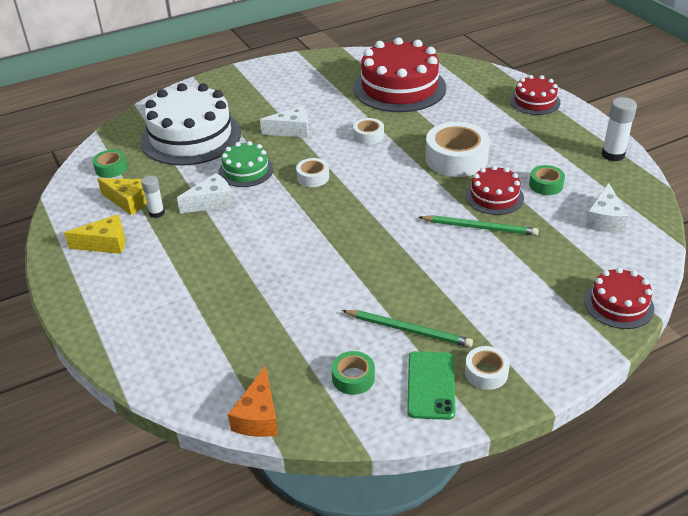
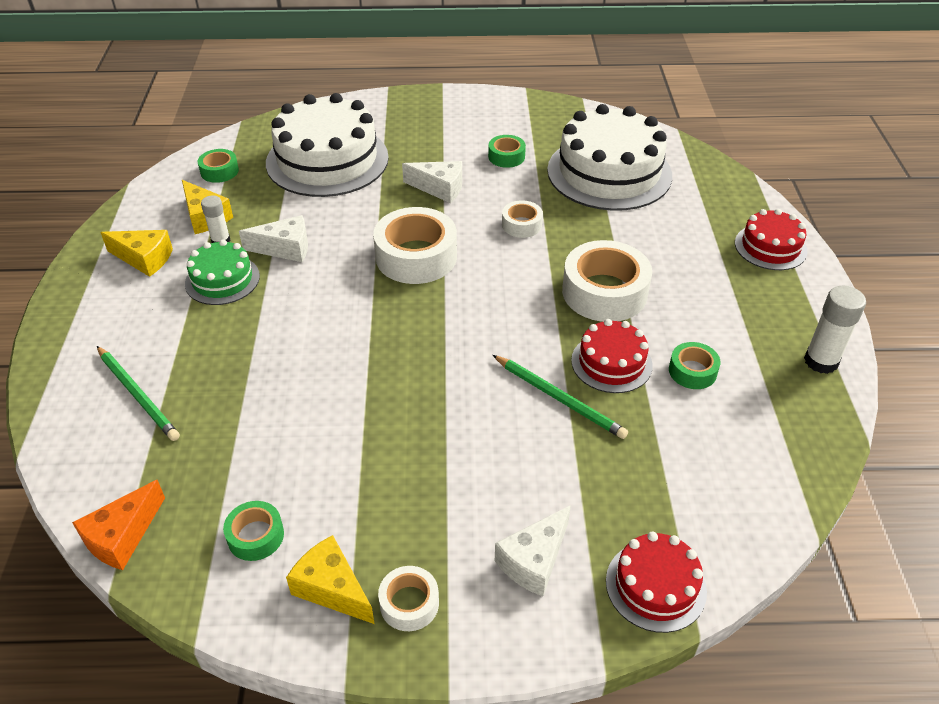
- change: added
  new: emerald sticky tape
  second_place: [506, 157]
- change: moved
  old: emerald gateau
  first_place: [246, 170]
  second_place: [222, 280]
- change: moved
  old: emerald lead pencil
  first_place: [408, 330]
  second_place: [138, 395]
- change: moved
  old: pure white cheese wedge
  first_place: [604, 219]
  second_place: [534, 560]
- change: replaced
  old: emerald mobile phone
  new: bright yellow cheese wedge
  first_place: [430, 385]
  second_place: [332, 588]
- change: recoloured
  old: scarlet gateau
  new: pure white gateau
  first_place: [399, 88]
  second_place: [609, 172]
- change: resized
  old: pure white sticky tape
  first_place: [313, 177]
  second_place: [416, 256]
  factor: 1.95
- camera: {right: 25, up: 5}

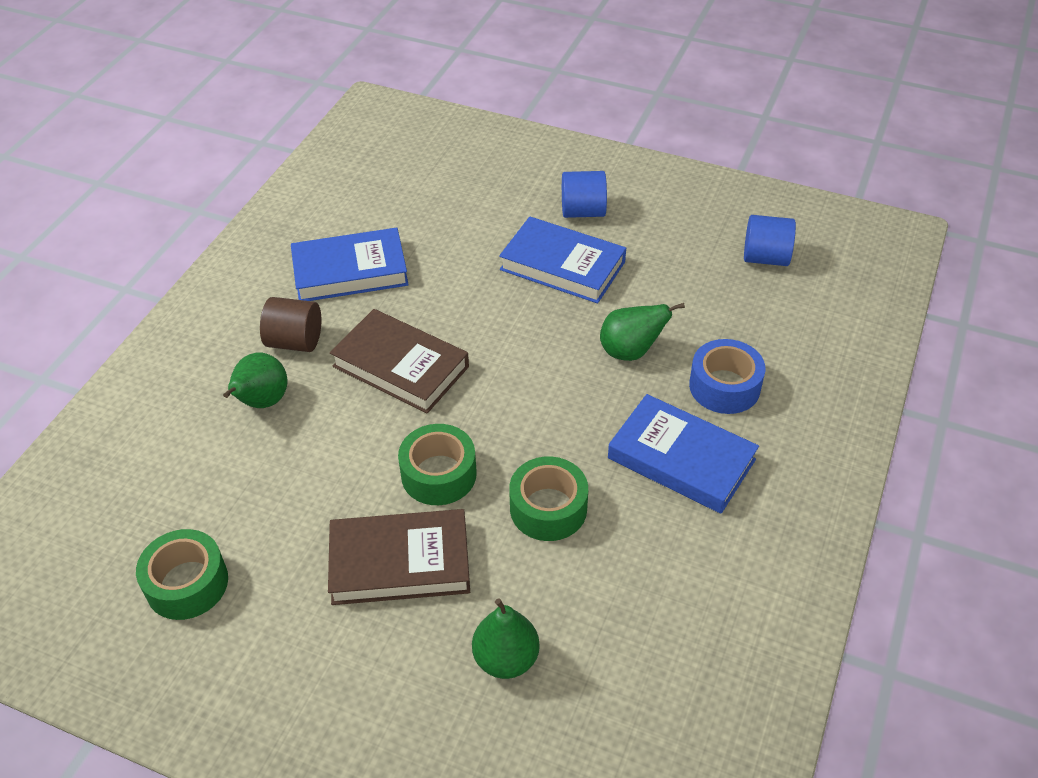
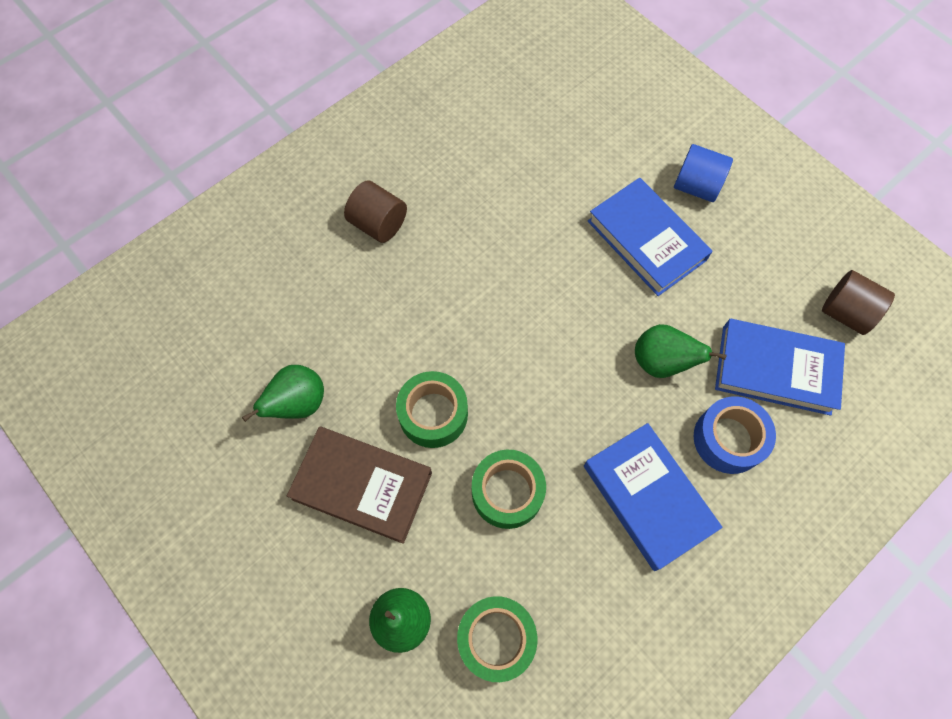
- change: removed
  old: dark brown book
  first_place: [401, 366]
- change: moved
  old: emerald sticky tape
  first_place: [187, 583]
  second_place: [496, 638]
- change: moved
  old: emerald pear fruit
  first_place: [262, 402]
  second_place: [298, 403]
- change: moved
  old: blue book
  first_place: [350, 271]
  second_place: [775, 369]
- change: recoloured
  old: blue solid cylinder
  new: dark brown solid cylinder
  first_place: [765, 258]
  second_place: [845, 312]
- camera: {right: 25, up: 20}

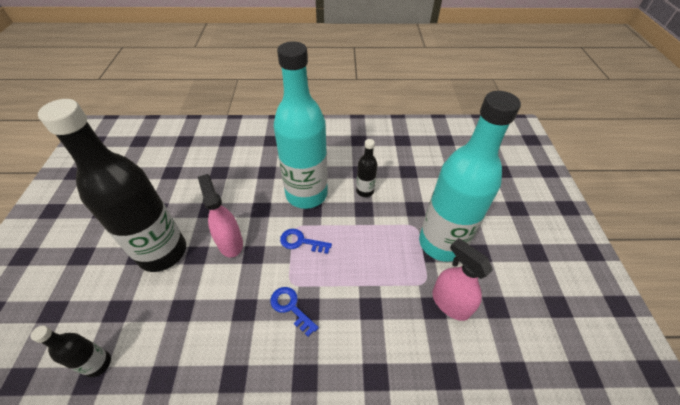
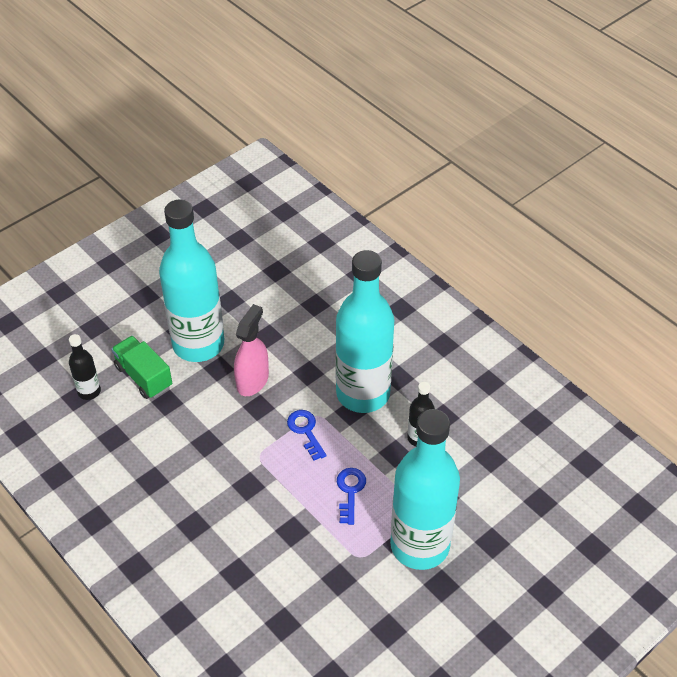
- change: removed
  old: pink sprayer
  first_place: [450, 303]
- change: added
  new: emerald toy truck
  second_place: [143, 377]
- change: moved
  old: blue latchkey
  first_place: [291, 307]
  second_place: [350, 491]
- change: recoloured
  old: jet-black bottle
  new: turquoise bottle
  first_place: [162, 252]
  second_place: [198, 344]
- camera: {right: 50, up: 0}

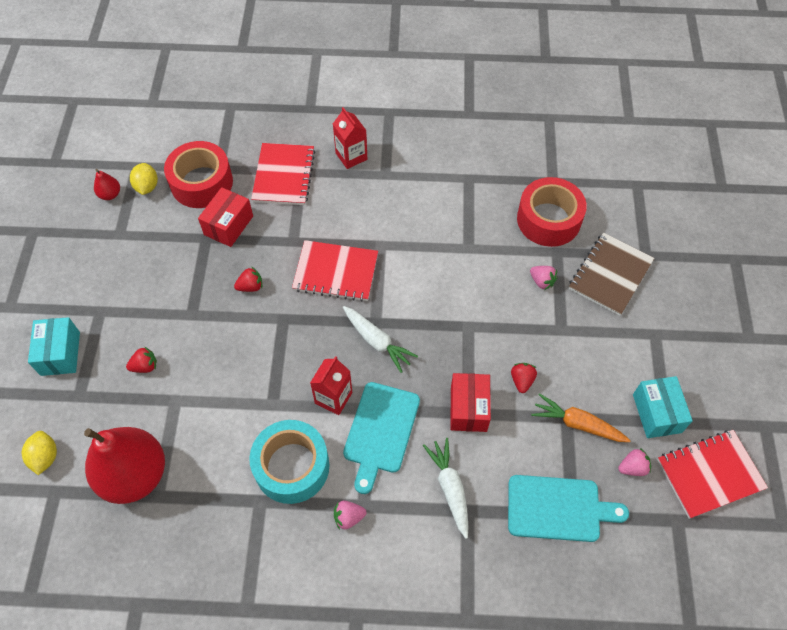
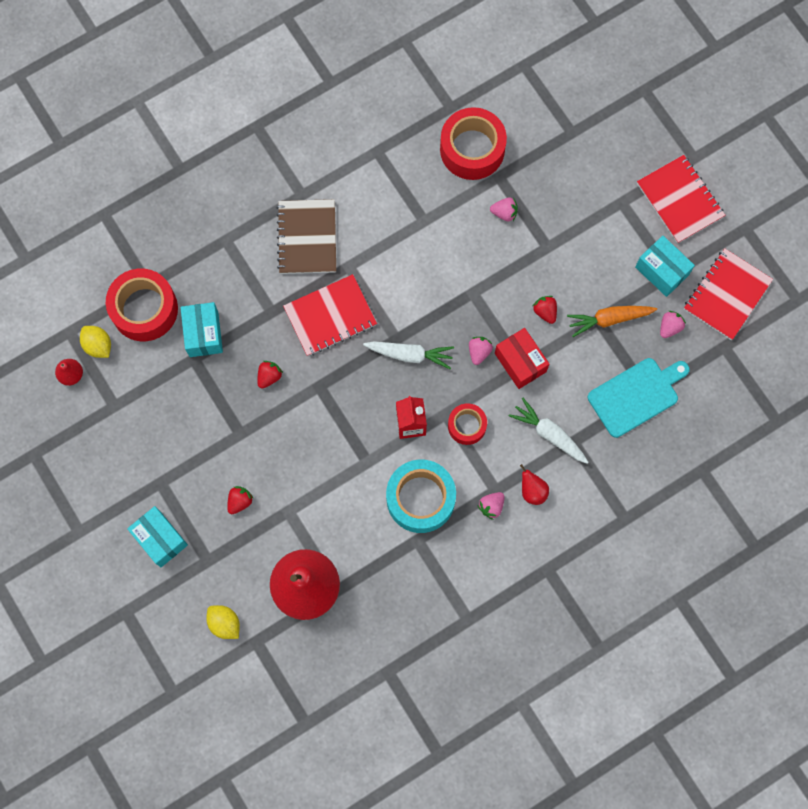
- change: removed
  old: scarlet milk carton
  first_place: [351, 156]
- change: added
  new: pink toy strawberry
  second_place: [479, 352]
- change: added
  new: scarlet pear fruit
  second_place: [532, 491]
- change: moved
  old: scarlet notebook
  first_place: [284, 175]
  second_place: [680, 200]
- change: moved
  old: dark brown notebook
  first_place: [610, 275]
  second_place: [307, 238]
- change: replaced
  old: turquoise bread board
  new: scarlet sticky tape
  first_place: [380, 431]
  second_place: [467, 426]
- change: recoloured
  old: scarlet package
  new: turquoise package
  first_place: [228, 225]
  second_place: [203, 334]
- camera: {right: -35, up: 15}

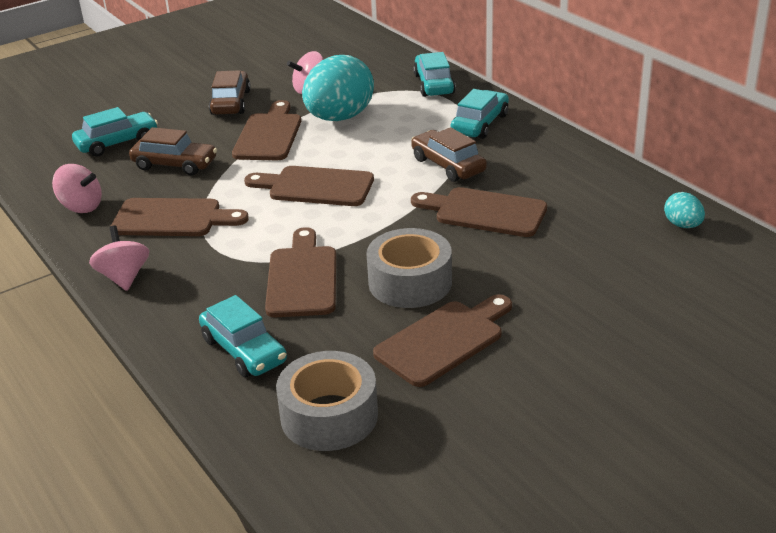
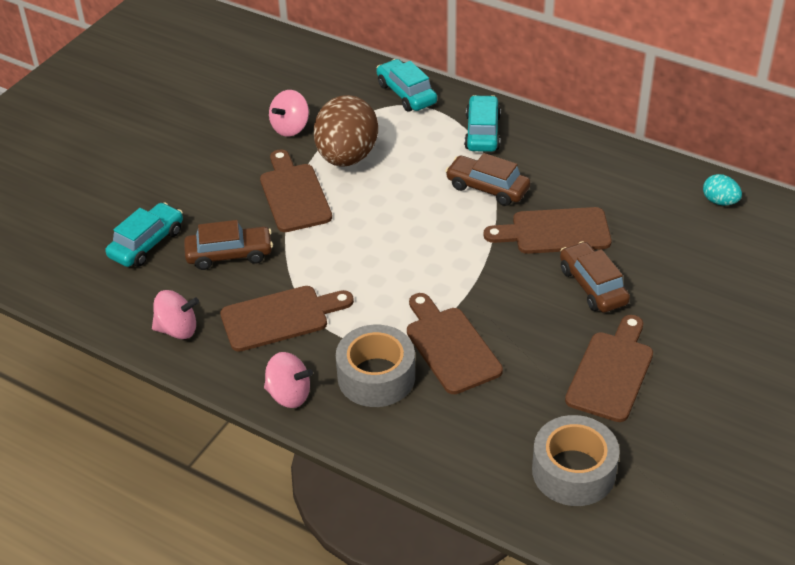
- change: removed
  old: turquoise car
  first_place: [244, 350]
- change: removed
  old: dark brown bread board
  first_place: [315, 187]
- change: moved
  old: dark brown car
  first_place: [231, 102]
  second_place: [592, 286]
- change: moved
  old: grey sticky tape
  first_place: [410, 282]
  second_place: [376, 377]
- change: recoloured
  old: turquoise egg
  new: dark brown egg
  first_place: [339, 118]
  second_place: [347, 157]
- change: turned
  old: pink spinning top
  first_place: [124, 277]
  second_place: [289, 395]
  degrees: 150
- camera: {right: -25, up: 10}

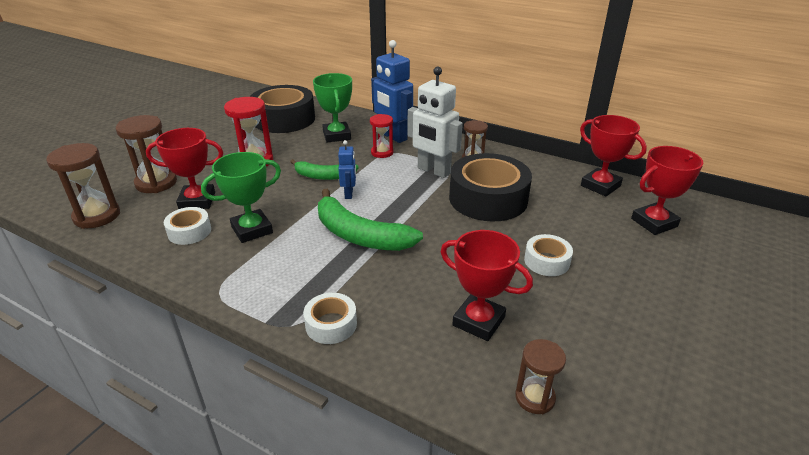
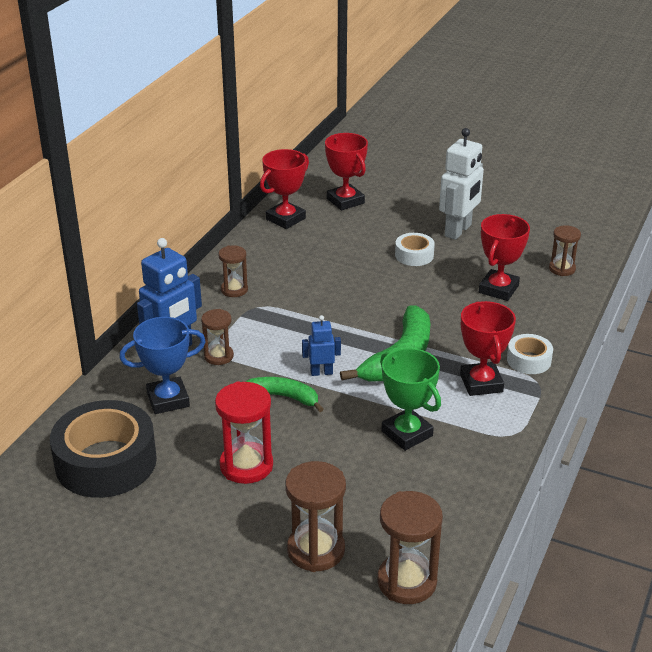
- change: removed
  old: pure white sticky tape
  first_place: [189, 231]
- change: removed
  old: jet-black sticky tape
  first_place: [488, 198]
- change: moved
  old: scarlet award cup
  first_place: [197, 201]
  second_place: [481, 383]
- change: moved
  old: pure white robot figure
  first_place: [433, 171]
  second_place: [458, 231]
- change: recoloured
  old: emerald award cup
  new: blue award cup
  first_place: [336, 135]
  second_place: [168, 400]
- change: recoloured
  old: scarlet hourglass
  new: dark brown hourglass
  first_place: [382, 152]
  second_place: [219, 356]
- change: turned
  old: emerald toy banana
  first_place: [323, 176]
  second_place: [282, 397]
  degrees: -75
- camera: {right: -95, up: 0}

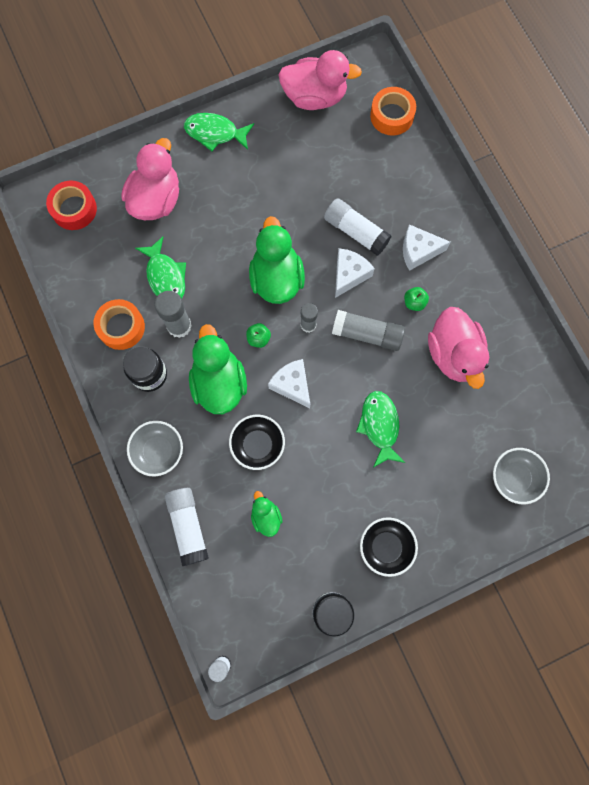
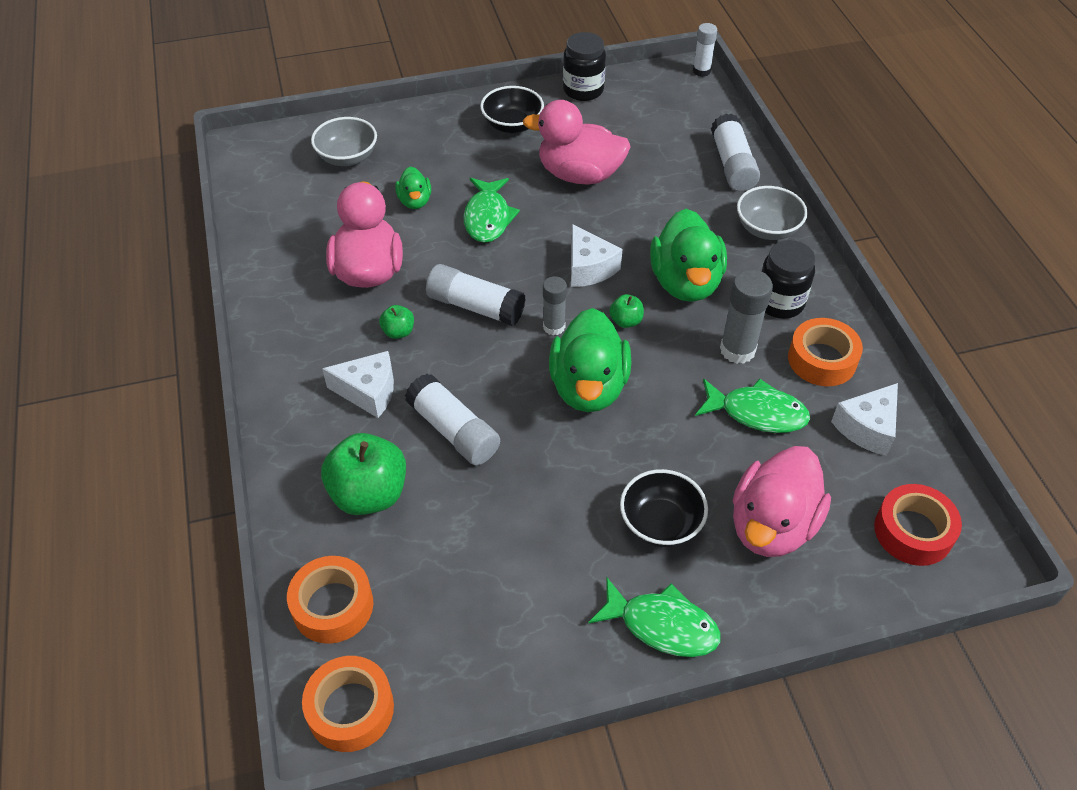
- change: added
  new: bright orange sticky tape
  second_place: [350, 709]
- change: added
  new: emerald toy apple
  second_place: [369, 494]
- change: moved
  old: jet-black bowl
  first_place: [258, 445]
  second_place: [660, 523]
- change: moved
  old: emerald toy duck
  first_place: [266, 516]
  second_place: [415, 201]
- change: moved
  old: pink toy duck
  first_place: [315, 97]
  second_place: [579, 175]
- change: moved
  old: pure white cheese wedge
  first_place: [349, 275]
  second_place: [867, 428]
- change: recoloured
  old: grey glue
  new: pure white glue
  first_place: [367, 334]
  second_place: [475, 306]
- change: turned
  old: emerald fish
  first_place: [165, 276]
  second_place: [757, 413]
  degrees: 120
- camera: {right: -170, up: -25}

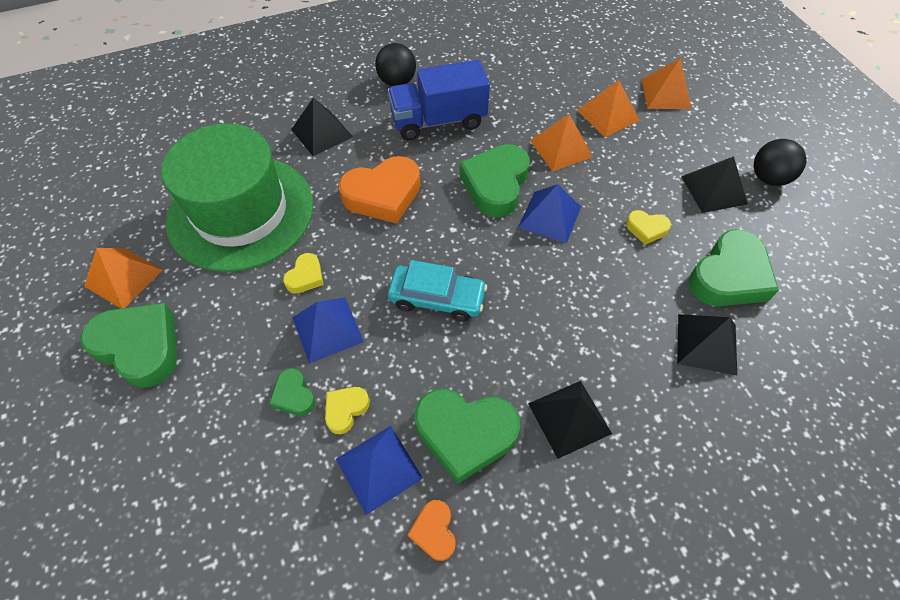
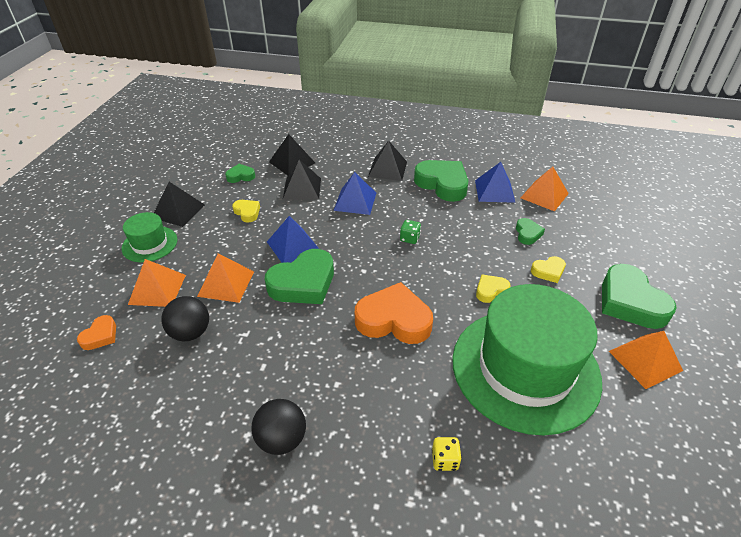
- change: removed
  old: blue toy truck
  first_place: [438, 121]
- change: added
  new: emerald hat
  second_place: [150, 244]
- change: added
  new: bright yellow dice
  second_place: [445, 460]
- change: moved
  old: jet-black pyramid
  first_place: [321, 133]
  second_place: [302, 188]
- change: moved
  old: blue pyramid
  first_place: [327, 329]
  second_place: [355, 201]
- change: moved
  old: bright yellow heart shape
  first_place: [345, 410]
  second_place: [548, 271]
- change: moved
  old: bright orange heart shape
  first_place: [434, 531]
  second_place: [100, 336]
- change: moved
  old: bright orange pyramid
  first_place: [666, 94]
  second_place: [544, 195]
- change: moved
  old: jet-black play ball
  first_place: [768, 178]
  second_place: [191, 332]
- change: replaced
  old: turquoise car
  new: emerald dice
  first_place: [437, 298]
  second_place: [409, 238]
- change: resized
  old: emerald heart shape
  first_place: [729, 276]
  second_place: [241, 176]
  factor: 0.49
- camera: {right: -145, up: -15}

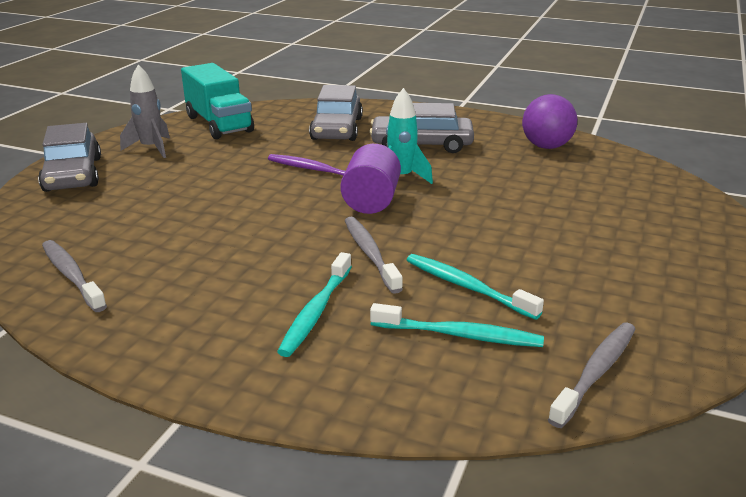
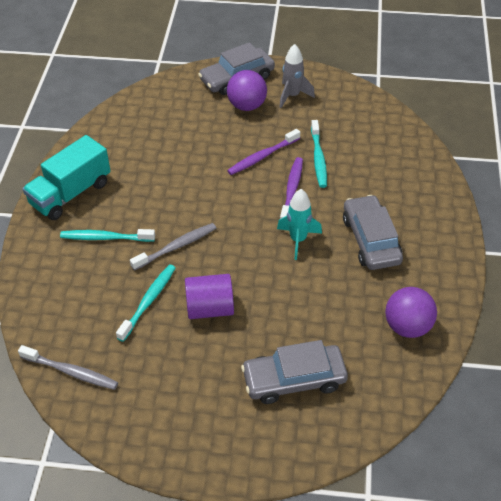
- change: removed
  old: grey tooth brush
  first_place: [72, 276]
- change: added
  new: royal purple play ball
  second_place: [247, 106]
- change: added
  new: royal purple tooth brush
  second_place: [262, 156]
- change: moved
  old: turquoise toy truck
  first_place: [219, 124]
  second_place: [71, 193]
- change: moved
  old: grey car
  first_place: [337, 129]
  second_place: [294, 379]
- change: moved
  old: royal purple solid cylinder
  first_place: [371, 201]
  second_place: [210, 308]
- change: moved
  old: turquoise tooth brush
  first_place: [459, 335]
  second_place: [318, 158]
- camera: {right: 75, up: 20}

